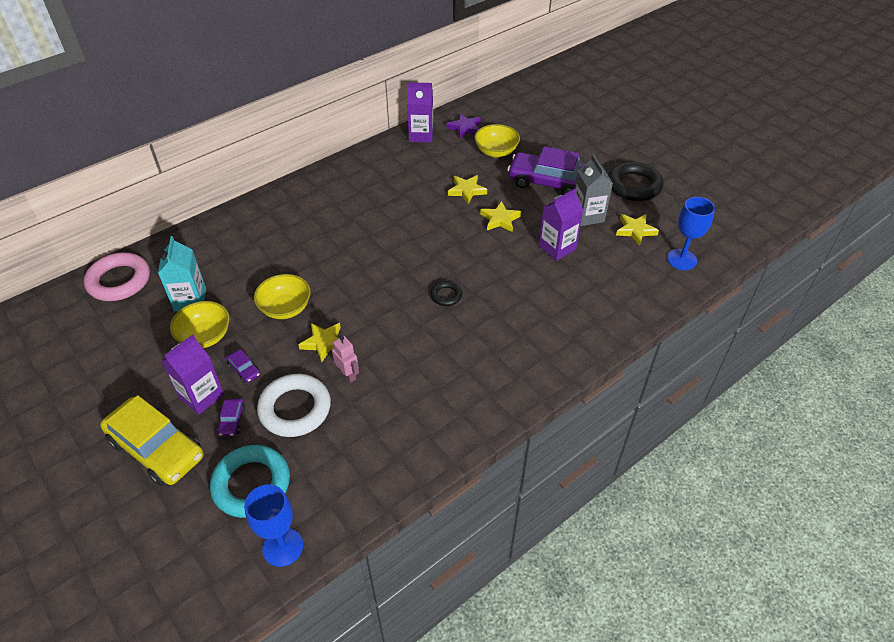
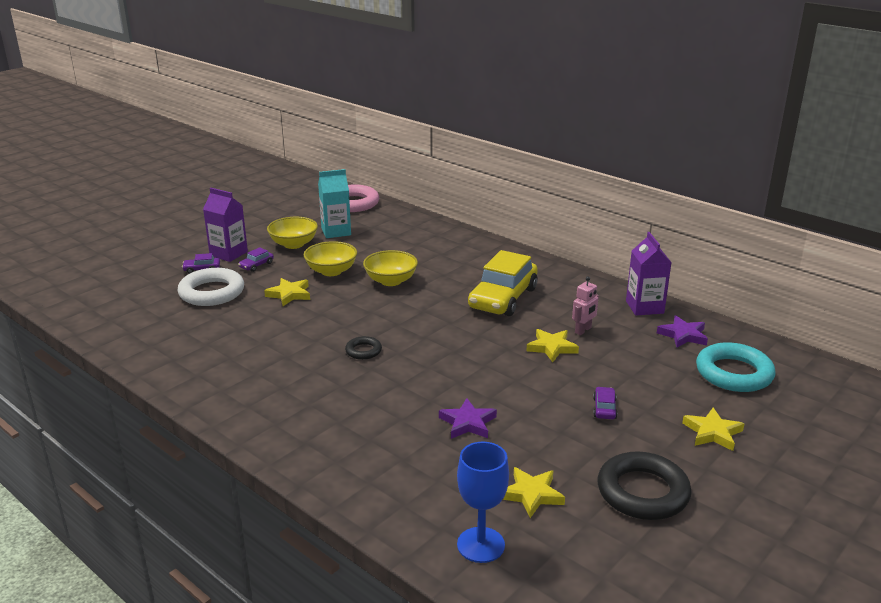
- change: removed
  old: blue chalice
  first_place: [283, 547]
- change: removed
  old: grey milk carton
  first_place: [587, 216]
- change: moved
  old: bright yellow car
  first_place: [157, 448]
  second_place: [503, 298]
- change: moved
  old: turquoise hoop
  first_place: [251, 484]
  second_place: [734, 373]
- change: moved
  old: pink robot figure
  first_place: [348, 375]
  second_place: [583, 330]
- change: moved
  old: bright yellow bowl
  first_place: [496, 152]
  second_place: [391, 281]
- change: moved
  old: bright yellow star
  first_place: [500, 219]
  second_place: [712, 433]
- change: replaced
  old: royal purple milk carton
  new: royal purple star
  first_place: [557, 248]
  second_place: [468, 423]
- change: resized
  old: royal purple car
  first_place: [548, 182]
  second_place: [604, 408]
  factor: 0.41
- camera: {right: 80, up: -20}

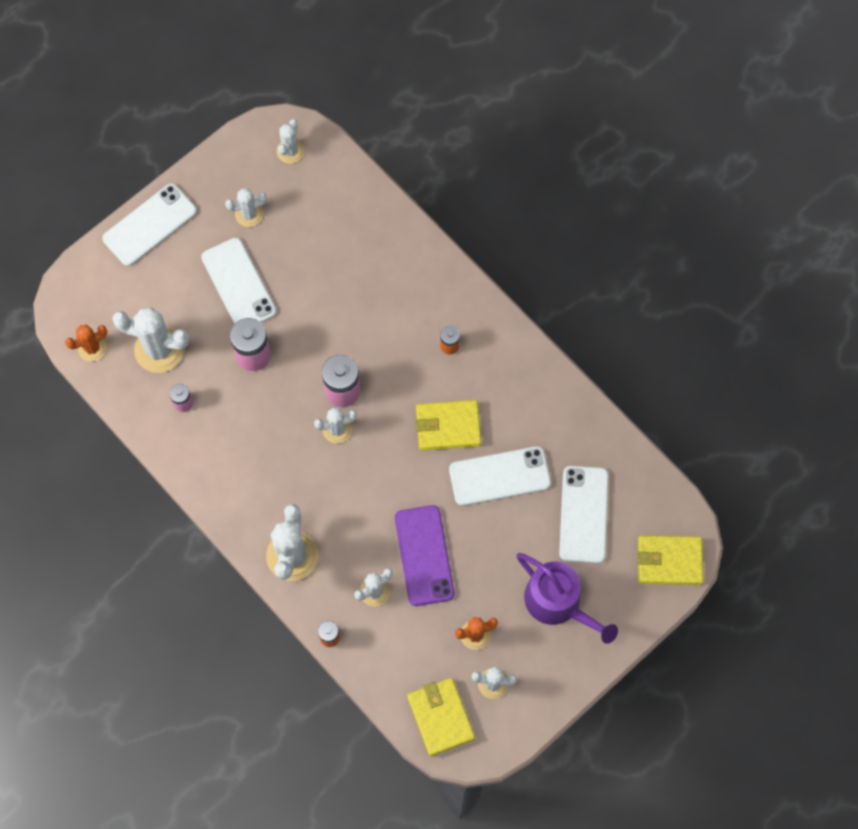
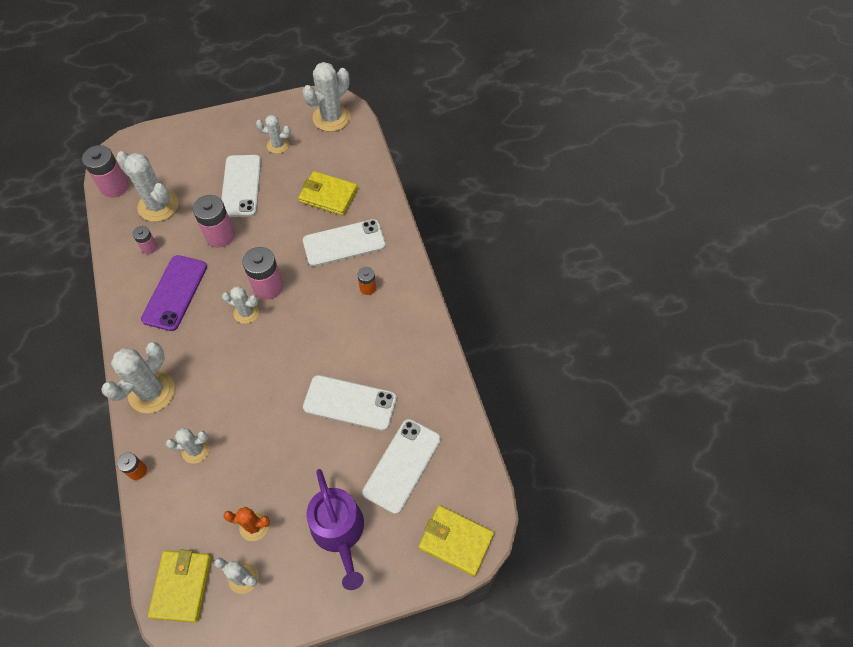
- change: moved
  old: pure white mobile phone
  first_place: [150, 225]
  second_place: [344, 243]
- change: moved
  old: royal purple mobile phone
  first_place: [424, 555]
  second_place: [175, 293]
- change: moved
  old: bright yellow wallet
  first_place: [448, 426]
  second_place: [328, 195]
- change: replaced
  old: bright orange saguaro cactus
  new: pink battery
  first_place: [92, 348]
  second_place: [114, 187]
- change: resized
  old: pure white saguaro cactus
  first_place: [290, 151]
  second_place: [331, 118]
  factor: 1.74
- camera: {right: 25, up: -10}

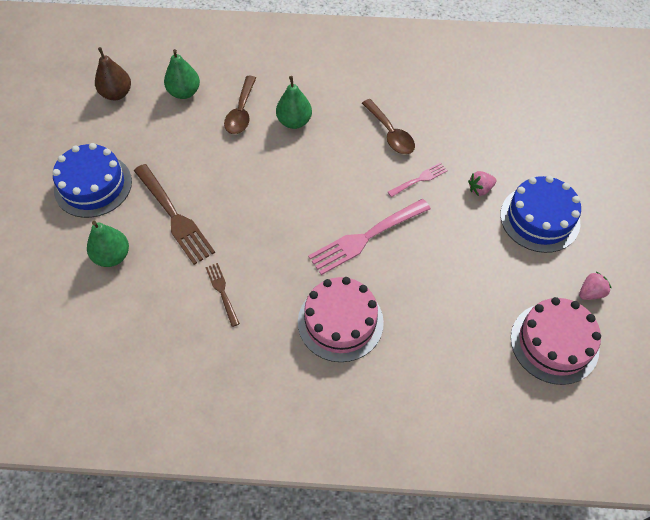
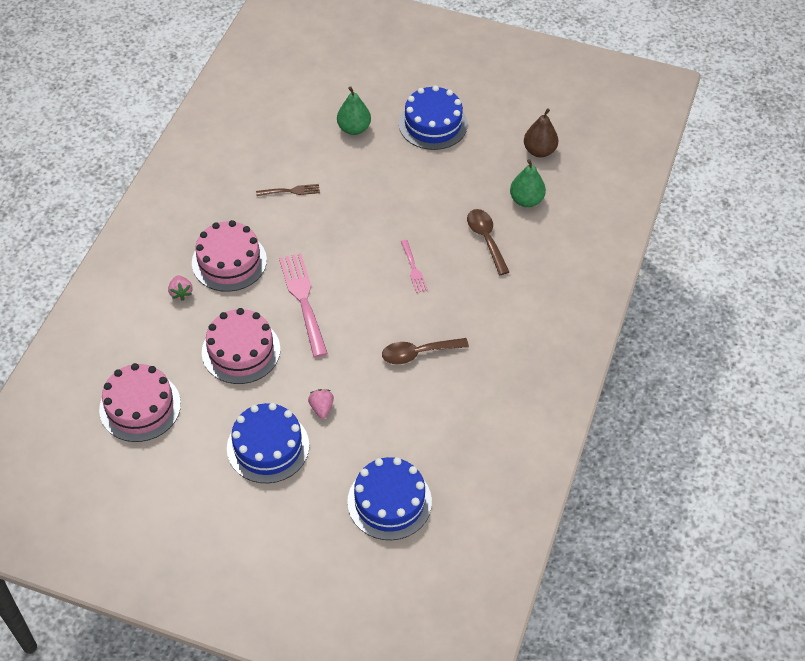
- change: removed
  old: dark brown fork
  first_place: [173, 216]
- change: removed
  old: emerald pear fruit
  first_place: [294, 121]
- change: added
  new: pink gateau
  second_place: [241, 351]
- change: added
  new: blue gateau
  second_place: [389, 501]
- change: moved
  old: pink fork
  first_place: [419, 180]
  second_place: [413, 268]
- change: moved
  old: pink toy strawberry
  first_place: [591, 292]
  second_place: [181, 293]
- change: turned
  old: dark brown tablespoon
  first_place: [241, 112]
  second_place: [486, 239]
  degrees: 45
- camera: {right: 105, up: -5}

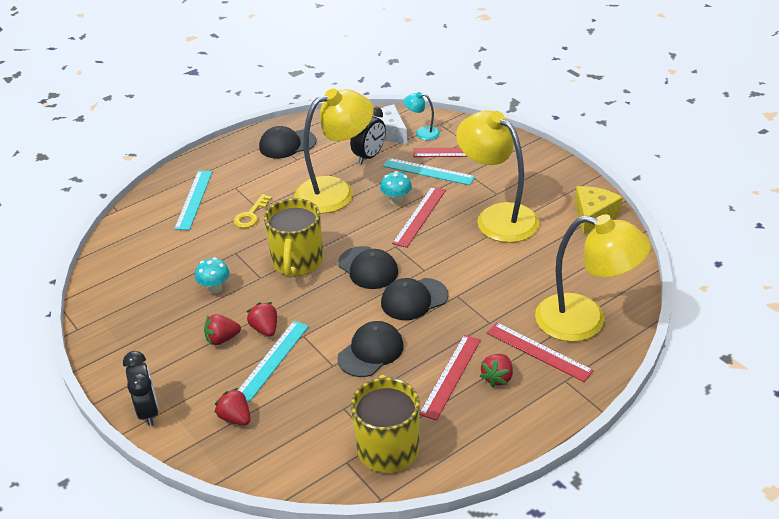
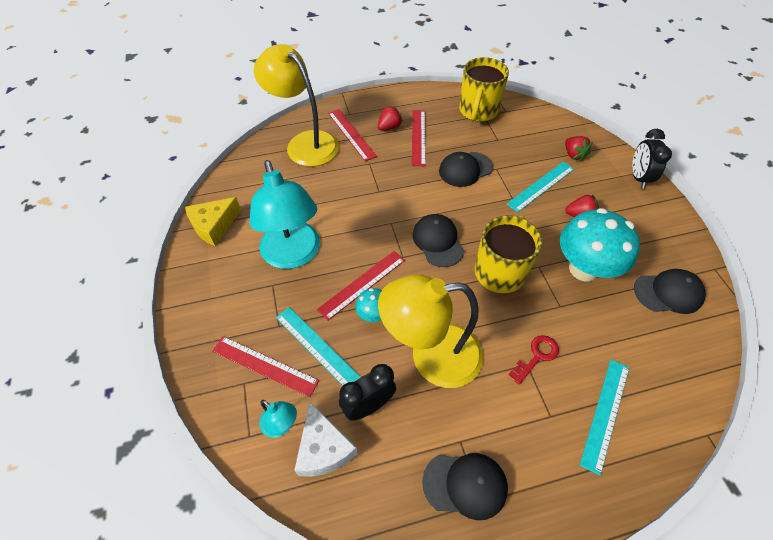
- change: removed
  old: scarlet toy strawberry
  first_place: [265, 329]
- change: moved
  old: jet-black baseball cap
  first_place: [414, 299]
  second_place: [668, 293]
- change: recoloured
  old: bright yellow latchkey
  new: scarlet latchkey
  first_place: [251, 215]
  second_place: [537, 356]
- change: recoloured
  old: bright yellow desk lamp
  new: turquoise desk lamp
  first_place: [497, 217]
  second_place: [293, 255]
- change: turned
  old: scarlet ruler
  first_place: [451, 376]
  second_place: [418, 137]
  degrees: -45
- change: resized
  old: turquoise toadstool
  first_place: [215, 288]
  second_place: [583, 269]
  factor: 2.13
- camera: {right: -160, up: 15}

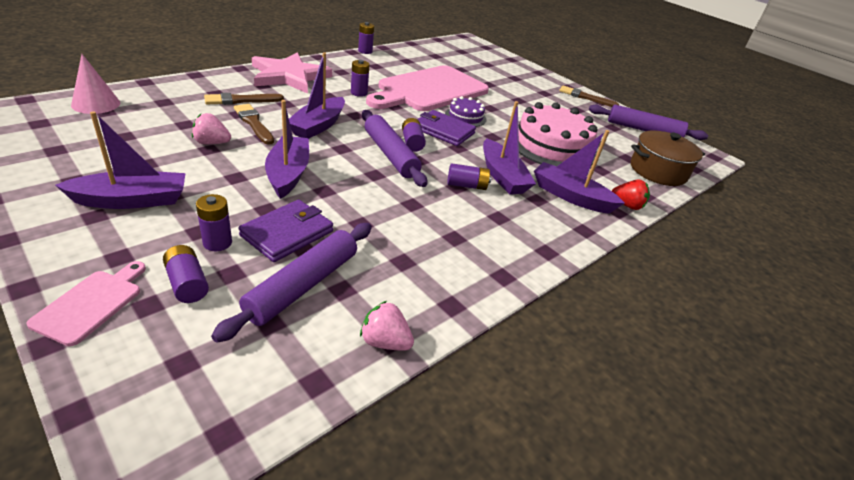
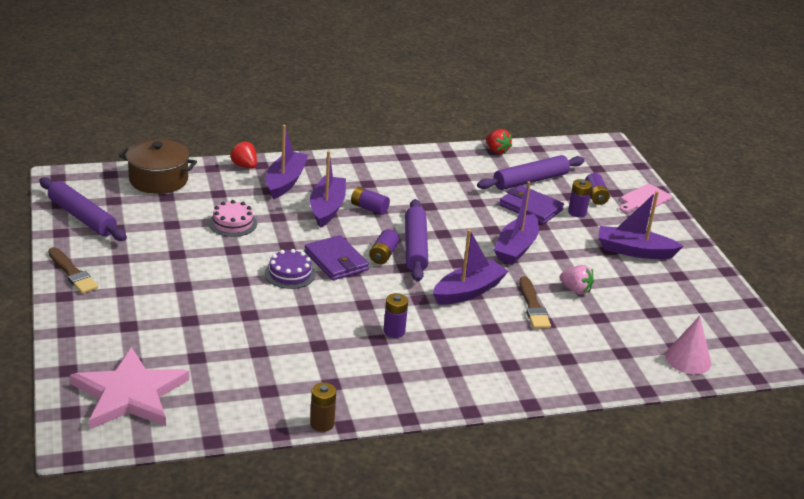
- change: removed
  old: dark brown paint brush
  first_place: [241, 100]
- change: removed
  old: pink bread board
  first_place: [429, 90]
- change: moved
  old: pink star
  first_place: [289, 76]
  second_place: [129, 394]
- change: recoloured
  old: royal purple battery
  new: dark brown battery
  first_place: [365, 51]
  second_place: [322, 424]
- change: recoloured
  old: pink toy strawberry
  new: scarlet toy strawberry
  first_place: [385, 342]
  second_place: [496, 150]
- change: turned
  old: royal purple wallet
  first_place: [287, 233]
  second_place: [531, 207]
  degrees: 60
- change: turned
  old: royal purple boat
  first_place: [571, 196]
  second_place: [285, 182]
  degrees: -135
- change: resized
  old: pink gateau
  first_place: [552, 145]
  second_place: [233, 223]
  factor: 0.49
- camera: {right: -150, up: -5}

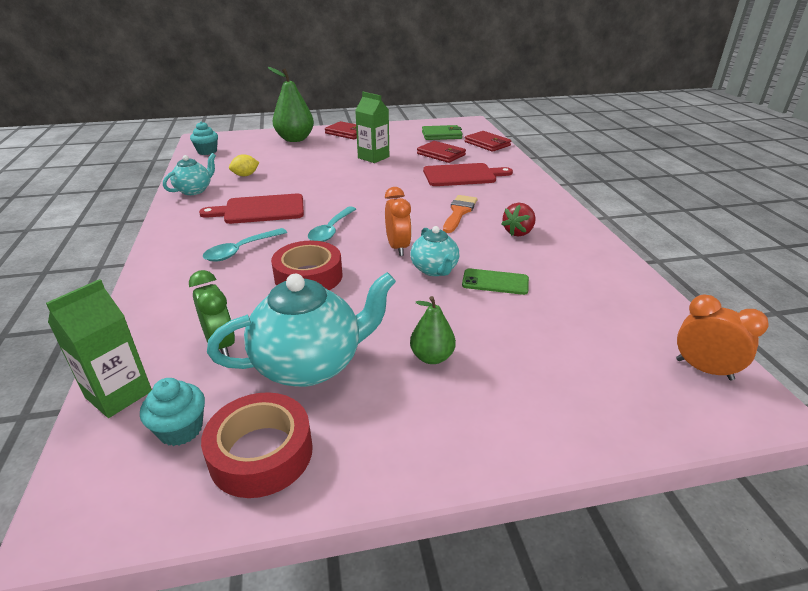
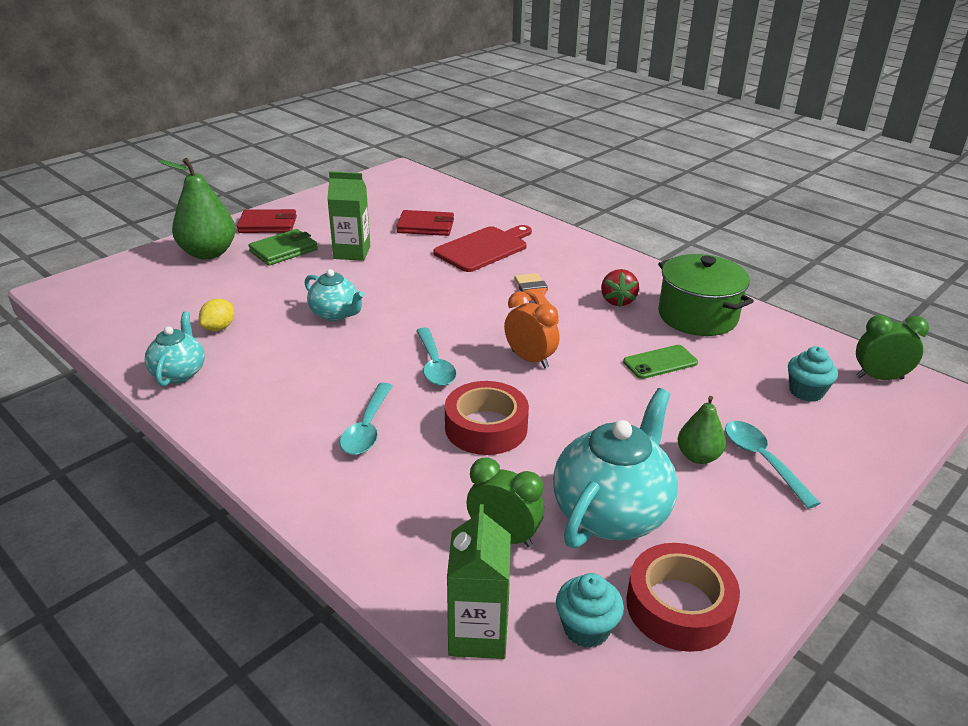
- change: removed
  old: scarlet bread board
  first_place: [260, 210]
- change: removed
  old: scarlet wallet
  first_place: [487, 144]
- change: added
  new: emerald cooking pot
  second_place: [697, 316]
- change: added
  new: turquoise tablespoon
  second_place: [762, 460]
- change: moved
  old: turquoise fairy cake
  first_place: [207, 151]
  second_place: [806, 391]
- change: moved
  old: turquoise tea pot
  first_place: [434, 270]
  second_place: [335, 314]
- change: moved
  old: emerald wallet
  first_place: [441, 135]
  second_place: [284, 250]
- change: recoloured
  old: bright orange bedside clock
  new: emerald bedside clock
  first_place: [704, 369]
  second_place: [879, 378]
- camera: {right: -35, up: 0}

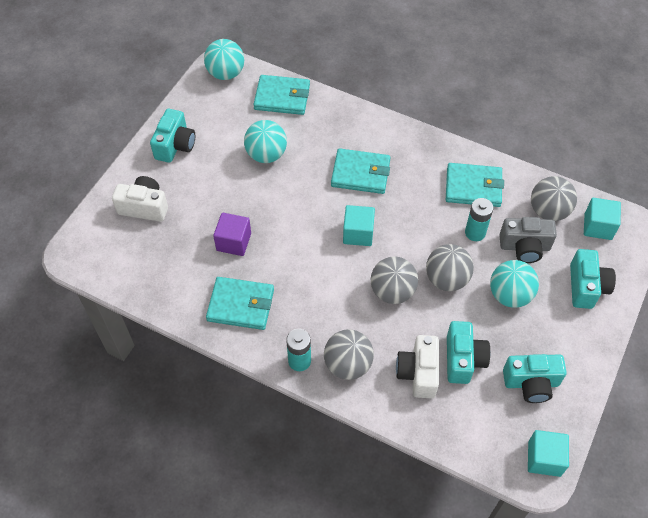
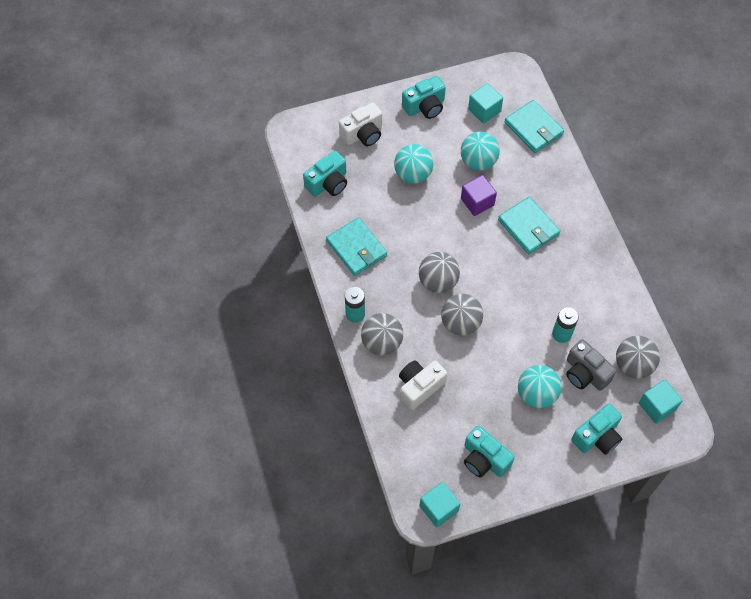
- change: removed
  old: turquoise wallet
  first_place: [473, 187]
- change: moved
  old: turquoise play ball
  first_place: [226, 73]
  second_place: [413, 174]
- change: moved
  old: royal purple solid cube
  first_place: [234, 242]
  second_place: [477, 202]
- change: moved
  old: turquoise solid cube
  first_place: [358, 233]
  second_place: [484, 110]
- change: moved
  old: grey play ball
  first_place: [446, 279]
  second_place: [438, 281]
- change: moved
  old: turquoise photo camera
  first_place: [463, 359]
  second_place: [328, 183]
- change: turned
  old: pure white photo camera
  first_place: [144, 207]
  second_place: [363, 134]
  degrees: 90
- camera: {right: 45, up: 5}

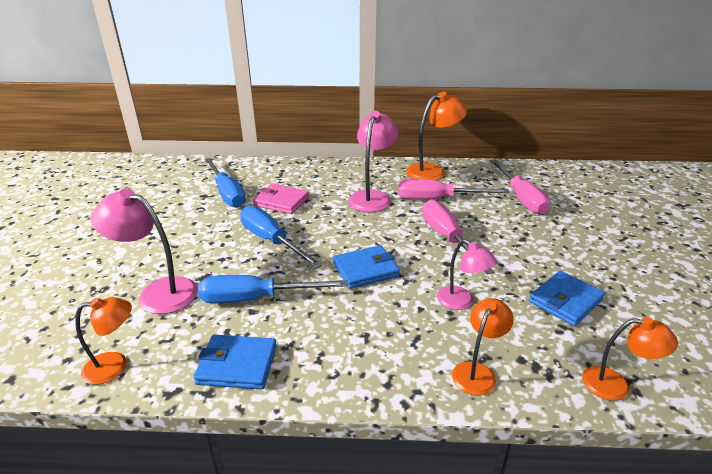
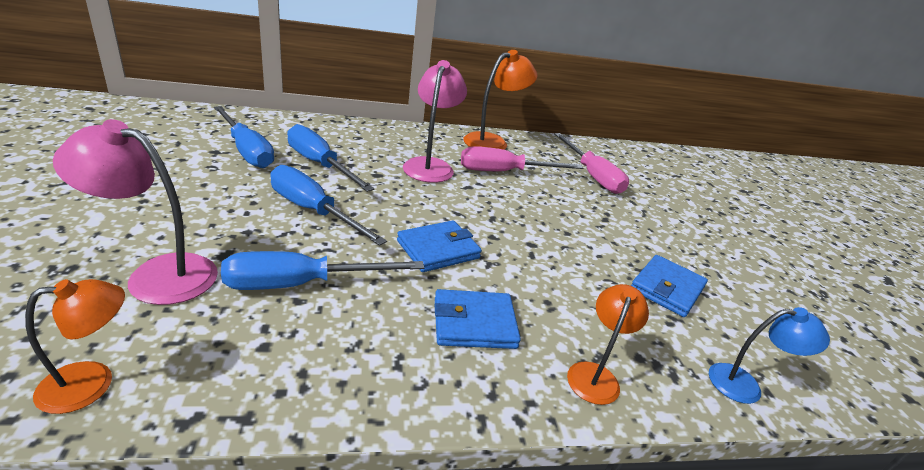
- change: removed
  old: pink hand screwdriver
  first_place: [447, 238]
- change: removed
  old: pink desk lamp
  first_place: [461, 302]
- change: moved
  old: blue wallet
  first_place: [237, 365]
  second_place: [474, 323]
- change: replaced
  old: pink wallet
  new: blue hand screwdriver
  first_place: [281, 201]
  second_place: [320, 164]
- change: recoloured
  old: bright orange desk lamp
  new: blue desk lamp
  first_place: [616, 385]
  second_place: [745, 385]
- camera: {right: -15, up: 0}

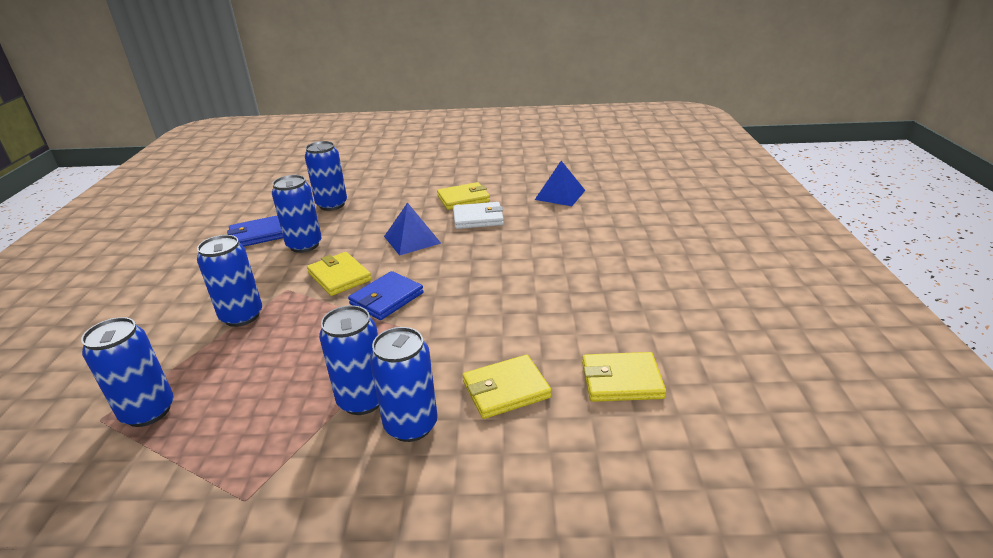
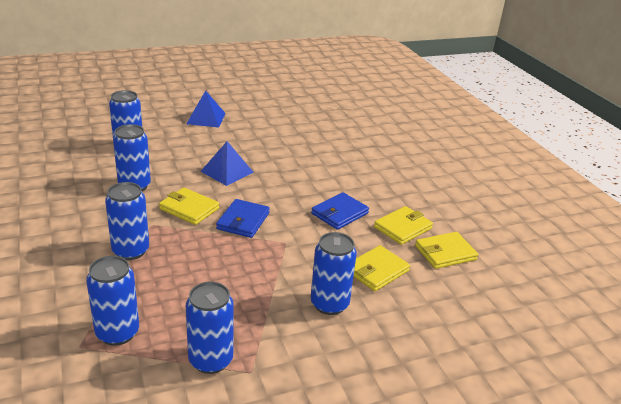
- change: removed
  old: pure white wallet
  first_place: [478, 218]
- change: moved
  old: blue wallet
  first_place: [257, 235]
  second_place: [339, 213]
- change: moved
  old: blue soda can
  first_place: [363, 400]
  second_place: [211, 360]
- change: moved
  old: bright yellow wallet
  first_place: [463, 199]
  second_place: [402, 228]
- change: moved
  old: blue pyramid
  first_place: [560, 195]
  second_place: [206, 118]
- camera: {right: -25, up: 0}

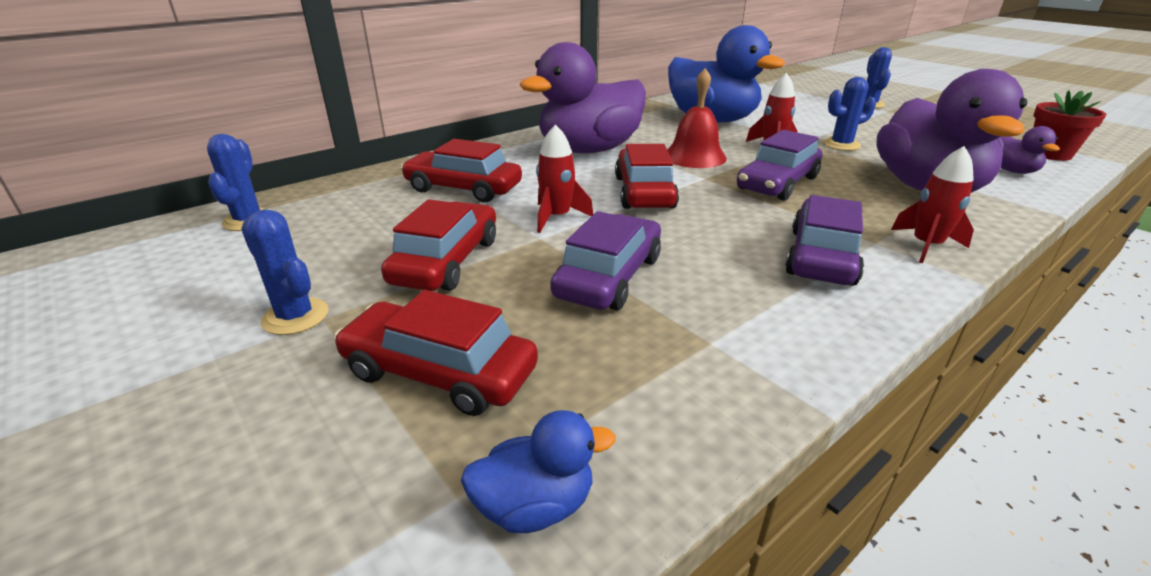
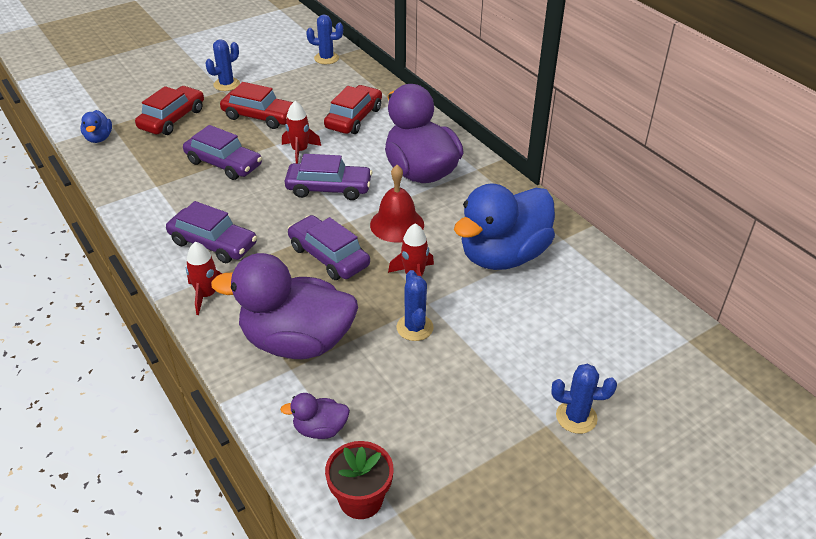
- change: recoloured
  old: scarlet car
  new: royal purple car
  first_place: [644, 192]
  second_place: [329, 188]
- camera: {right: 95, up: 10}

